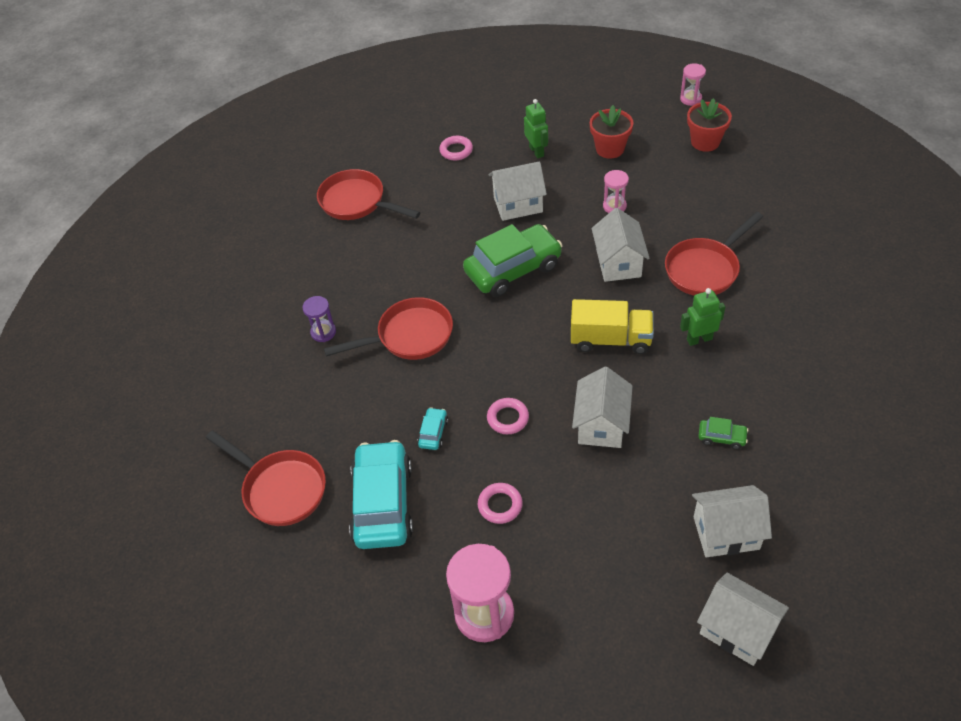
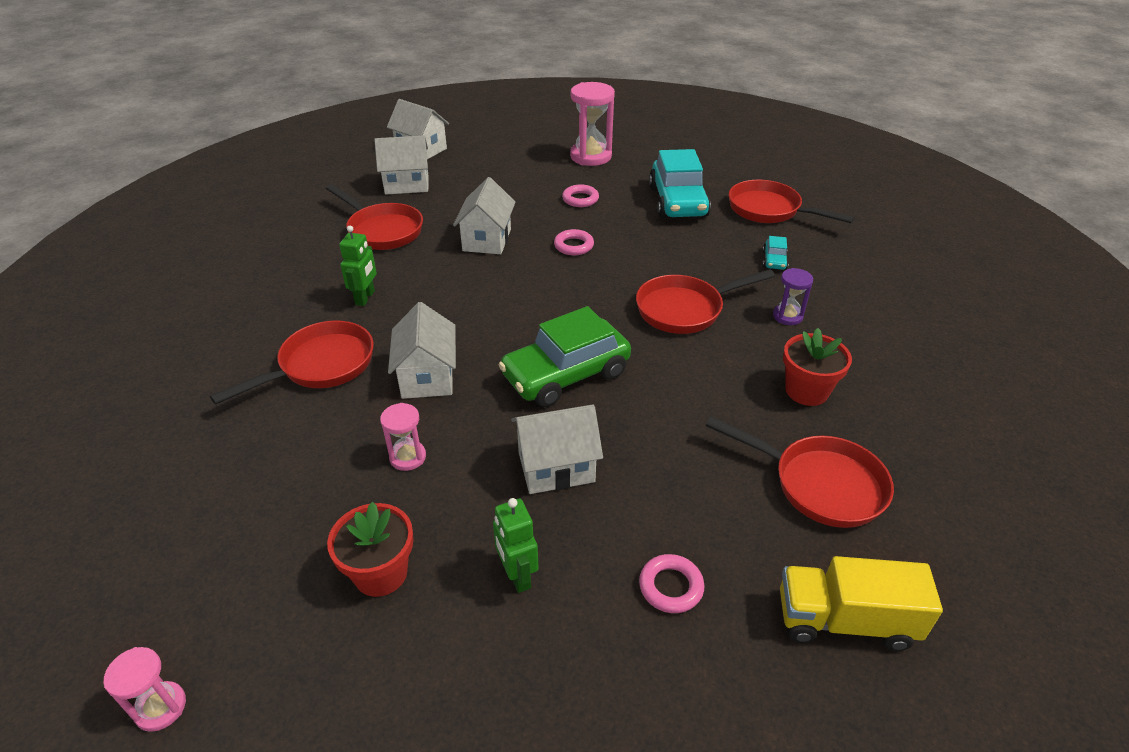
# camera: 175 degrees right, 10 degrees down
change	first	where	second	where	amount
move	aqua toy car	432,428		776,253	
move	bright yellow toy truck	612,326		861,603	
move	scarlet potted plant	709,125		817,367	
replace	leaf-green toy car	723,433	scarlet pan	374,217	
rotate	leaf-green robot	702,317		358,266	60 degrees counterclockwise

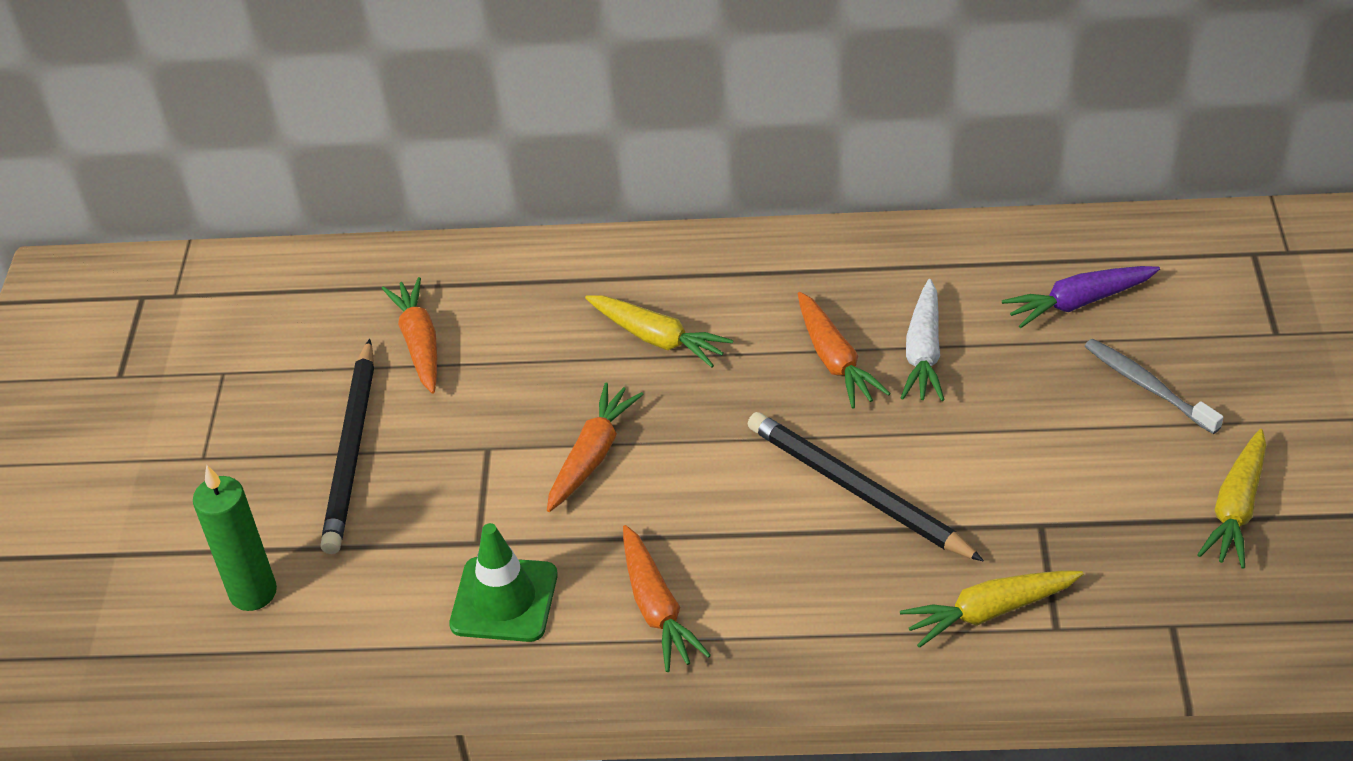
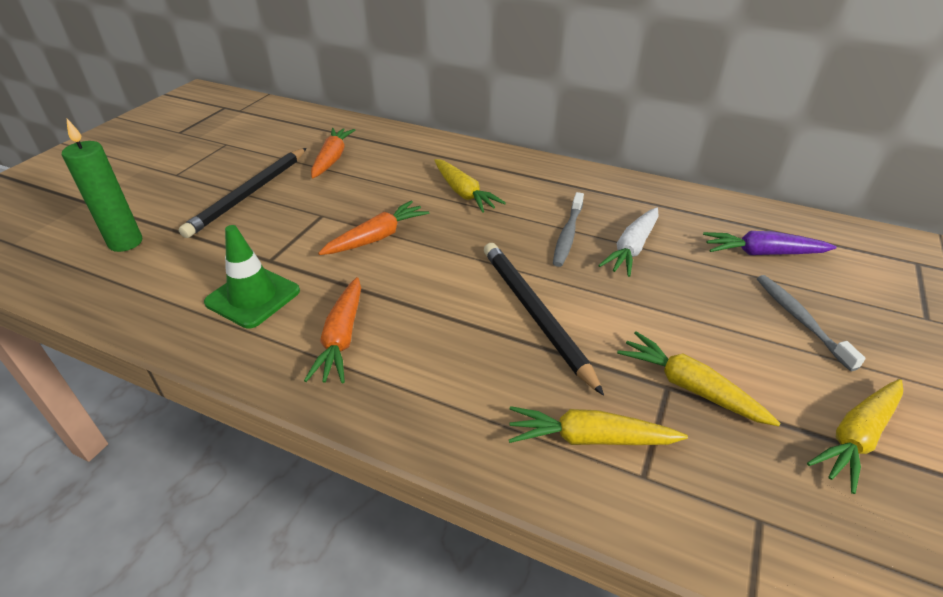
# camera: 20 degrees right, 5 degrees down
change	first	where	second	where	amount
insert			bright yellow carrot	699,378	
replace	orange carrot	844,350	gray dental brush	568,229	

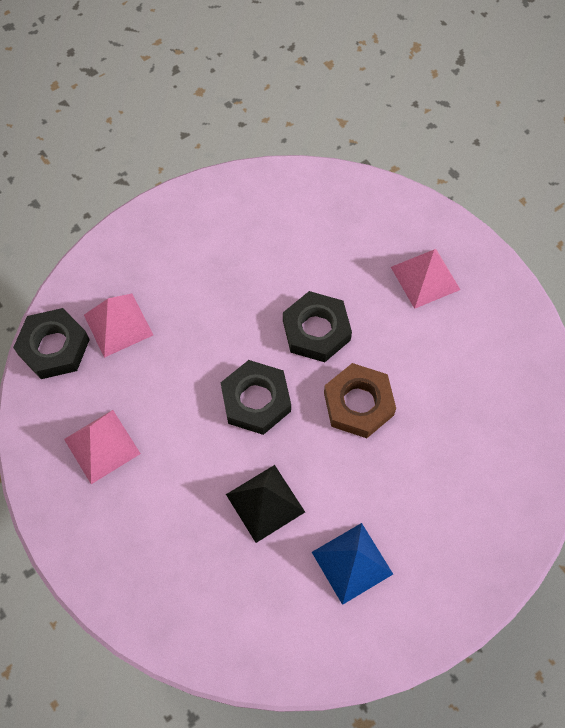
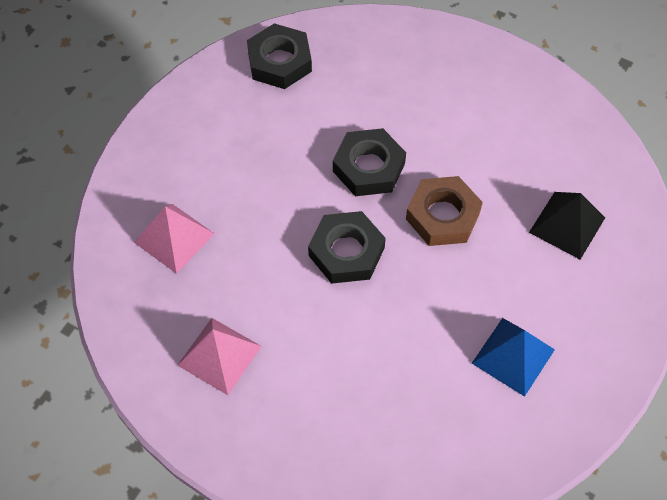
# camera: 25 degrees left, 5 degrees down
change	first	where	second	where	amount
delete	rose-pink pyramid shape	426,279			
move	black nut	51,343		279,56	
move	black pyramid shape	265,504		567,226	

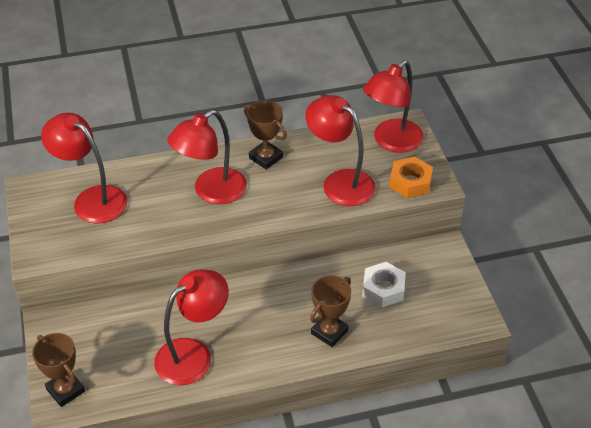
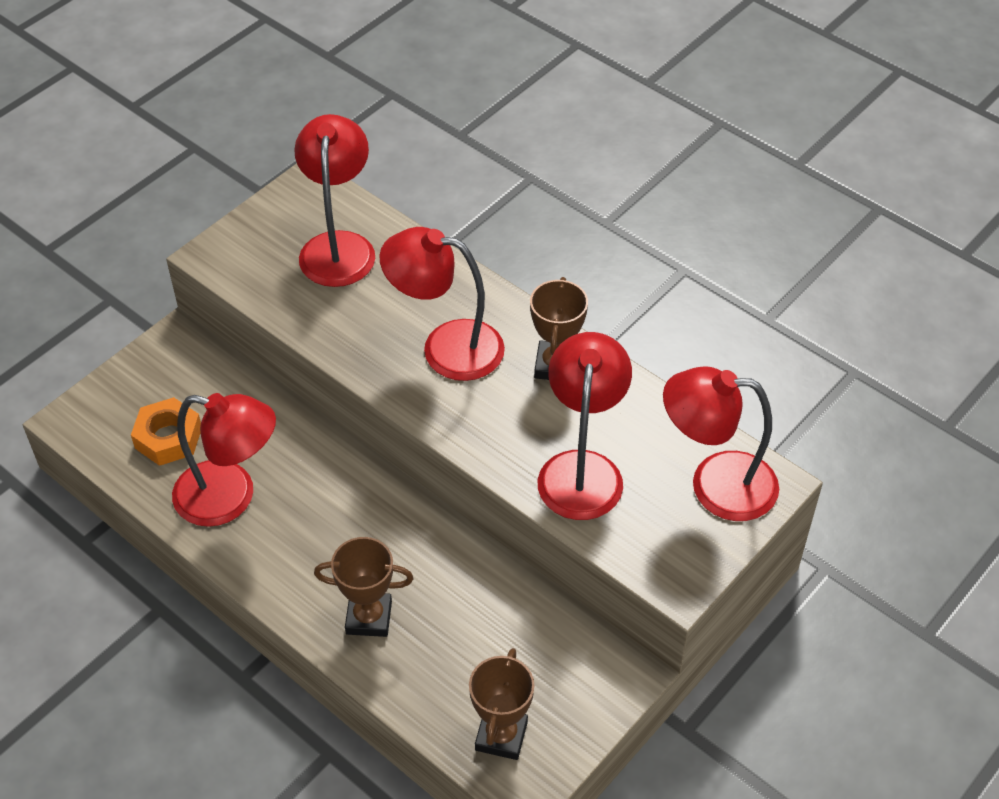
# camera: 55 degrees right, 5 degrees up
change	first	where	second	where	amount
delete	pure white nut	384,284			
move	russet prize cup	58,370		501,704	
move	orange nut	411,177		166,431	

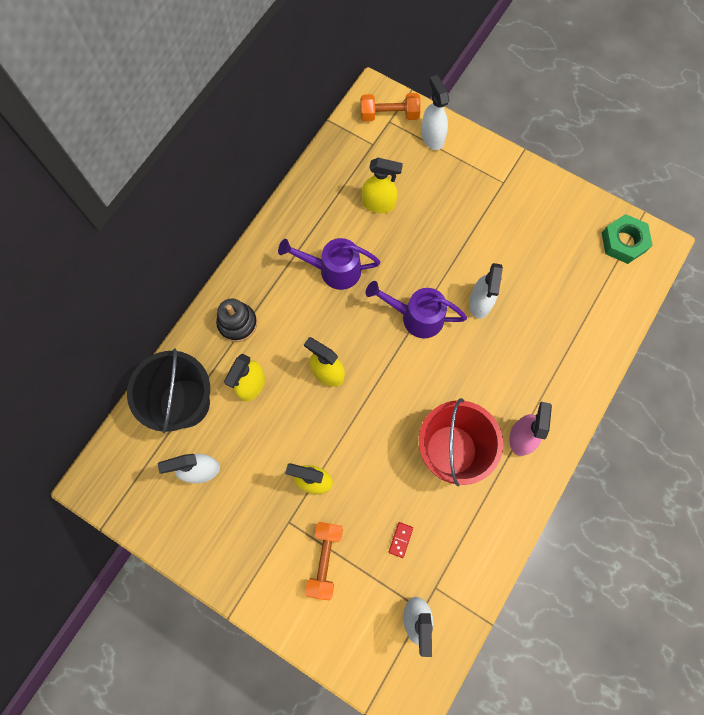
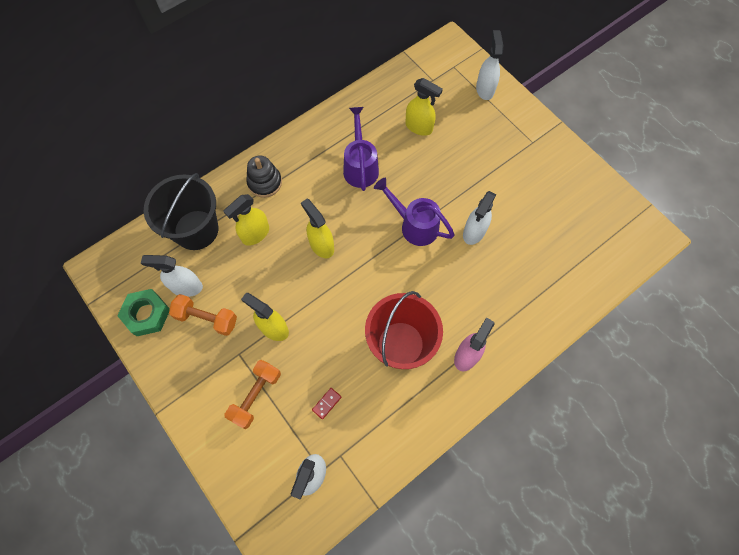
# camera: 20 degrees right, 5 degrees down
change	first	where	second	where	amount
move	orange dumbbell	391,107		203,315	
move	leaf-green nut	627,239		143,312	
rotate	royal purple watering can	329,264		361,149	60 degrees clockwise

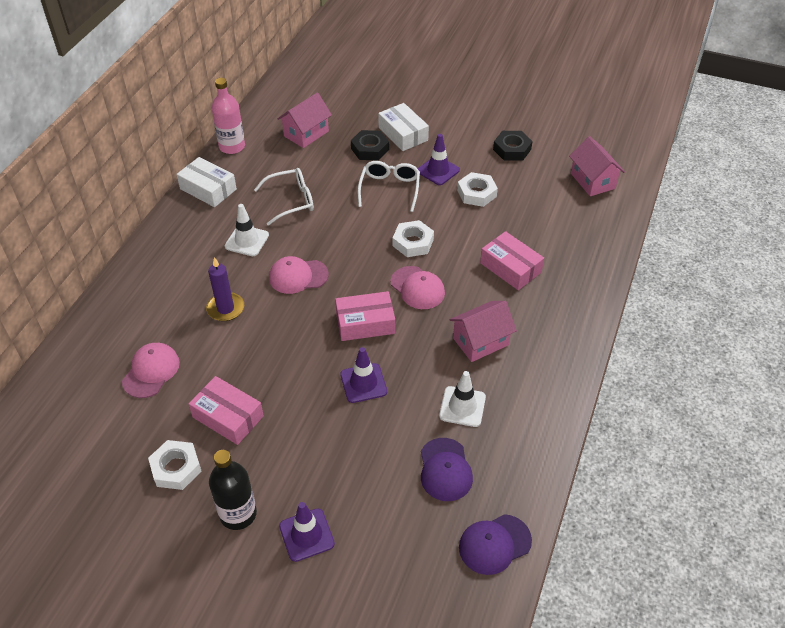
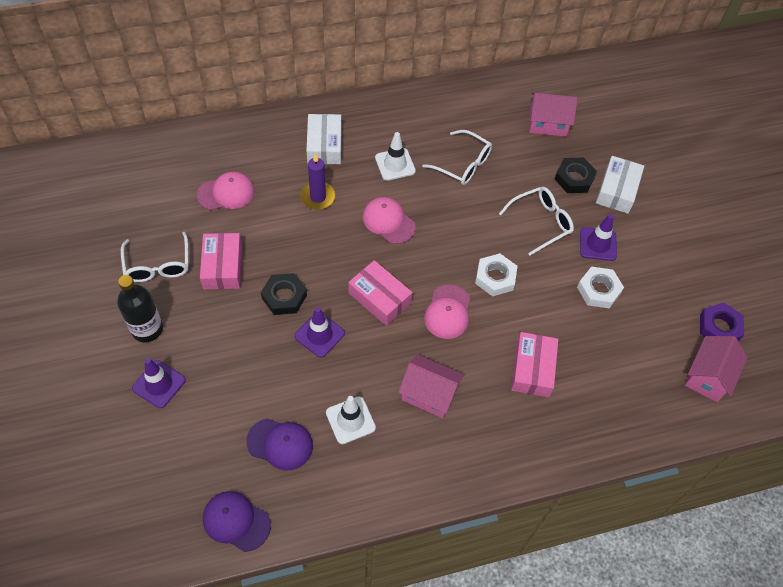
# camera: 50 degrees right, 10 degrees up
change	first	where	second	where	amount
delete	rose-pink drink bottle	228,116			
insert			royal purple nut	722,322	
move	pure white box	206,182		324,139	
move	black nut	513,145		284,294	
replace	pure white nut	175,465	pure white glasses	155,257	
rotate	royal purple cap	447,469		279,444	120 degrees counterclockwise

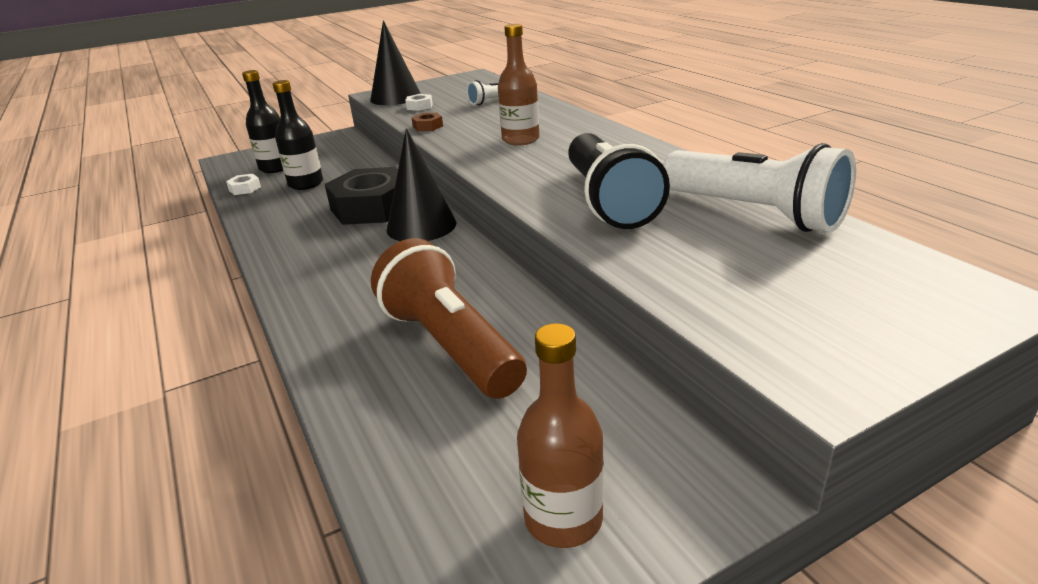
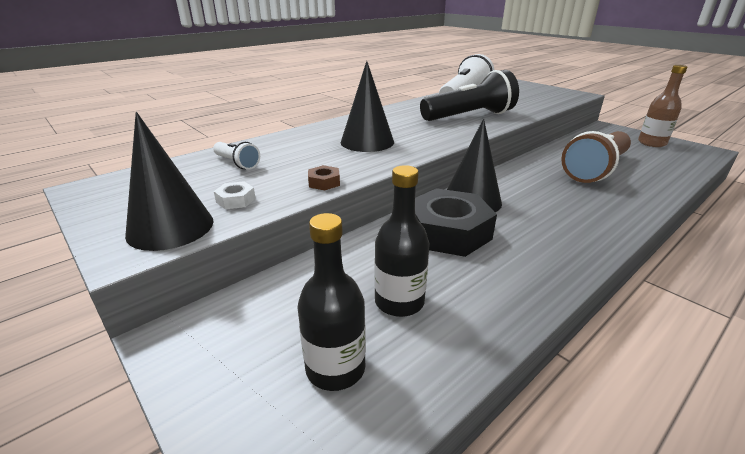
# camera: 105 degrees left, 0 degrees up
change	first	where	second	where	amount
delete	pure white nut	243,184			
replace	russet drink bottle	519,85	black solid cone	367,106	

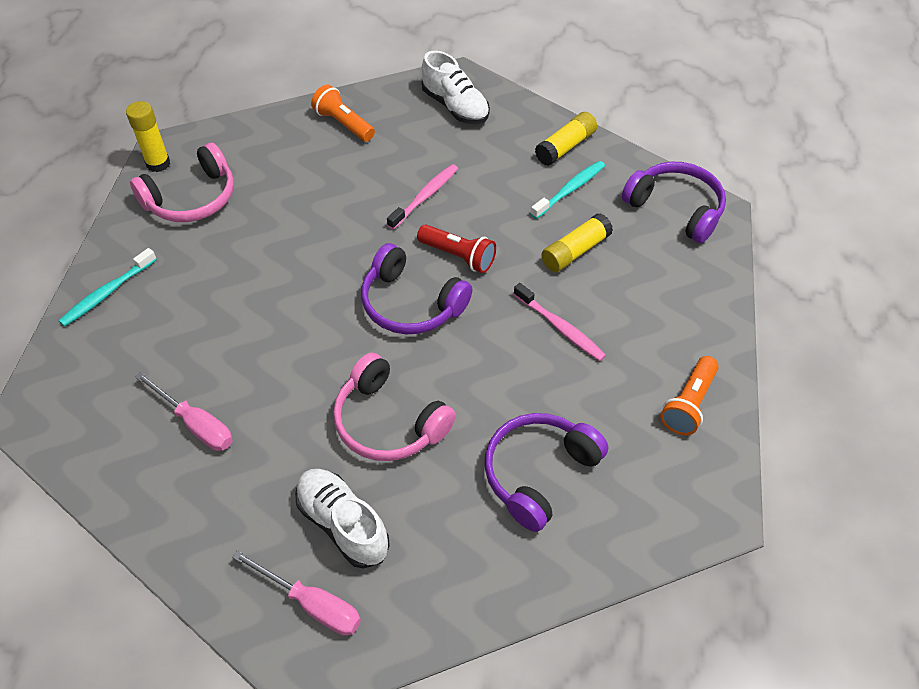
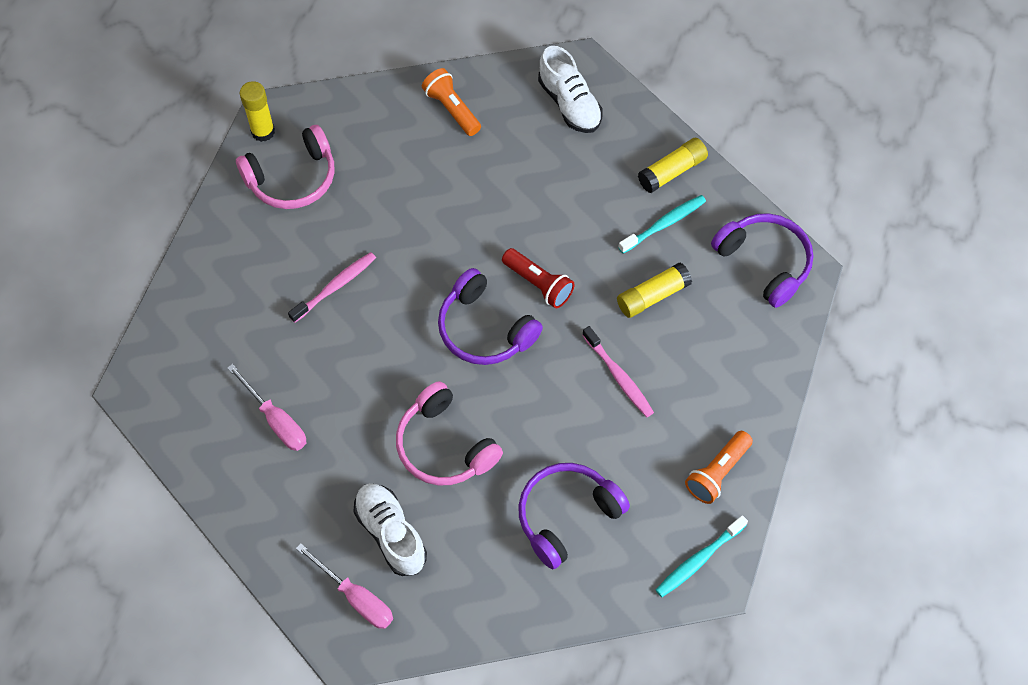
# camera: 10 degrees right, 10 degrees up
change	first	where	second	where	amount
move	aqua dental brush	107,287		702,556	
move	rose-pink dental brush	422,197		332,287	

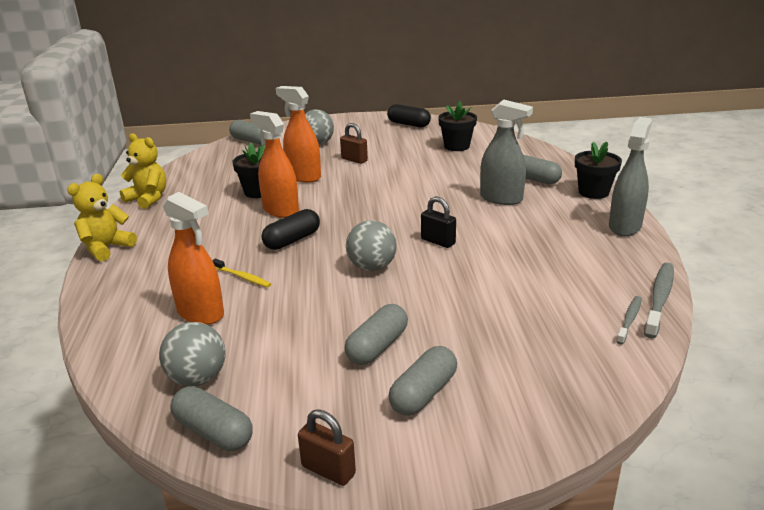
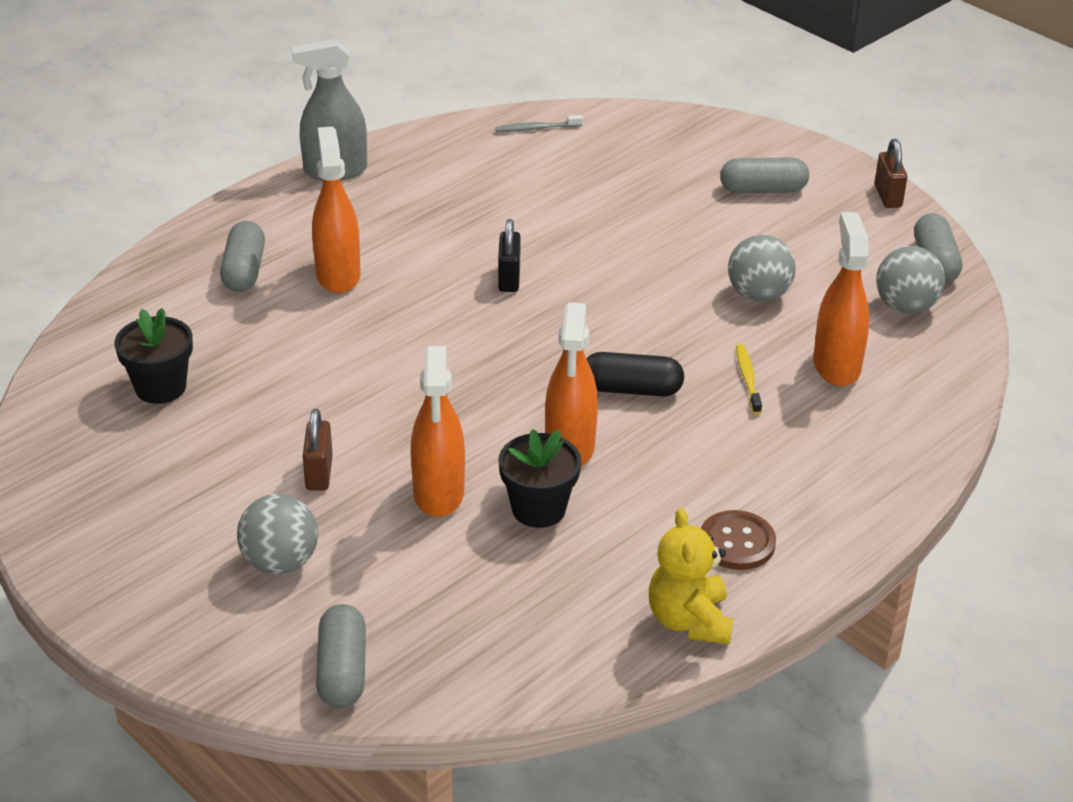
# camera: 130 degrees left, 10 degrees up
change	first	where	second	where	amount
delete	bright yellow teddy	102,217			
delete	gray capsule	376,334			
delete	black capsule	409,115			
delete	black potted plant	598,170			
delete	gray dental brush	659,300			
insert			russet shirt button	738,540	
move	gray sphere	371,245		762,268	
recolor	gray sprayer	506,152	orange sprayer	336,209	

